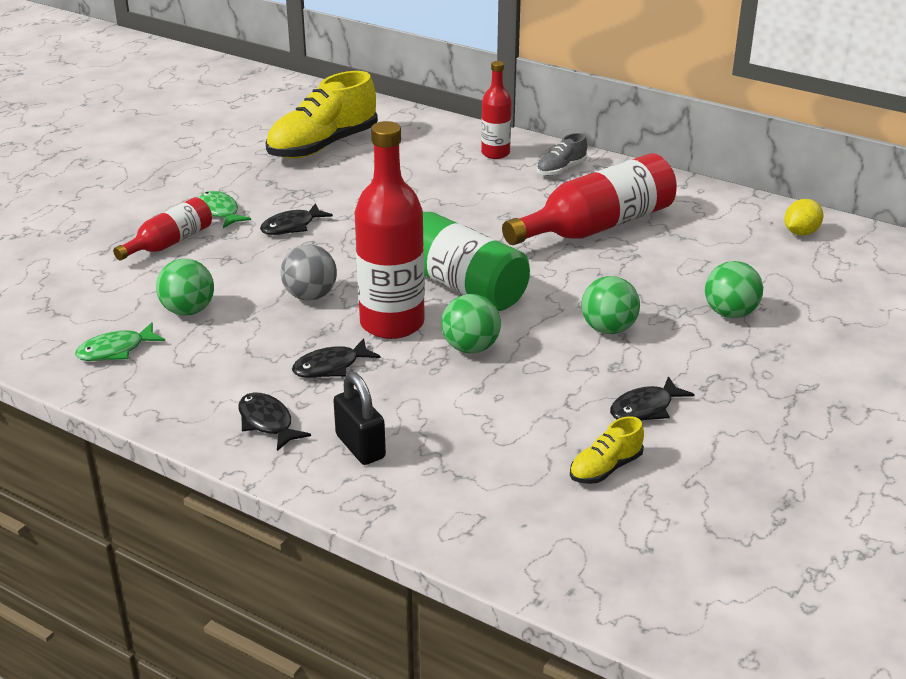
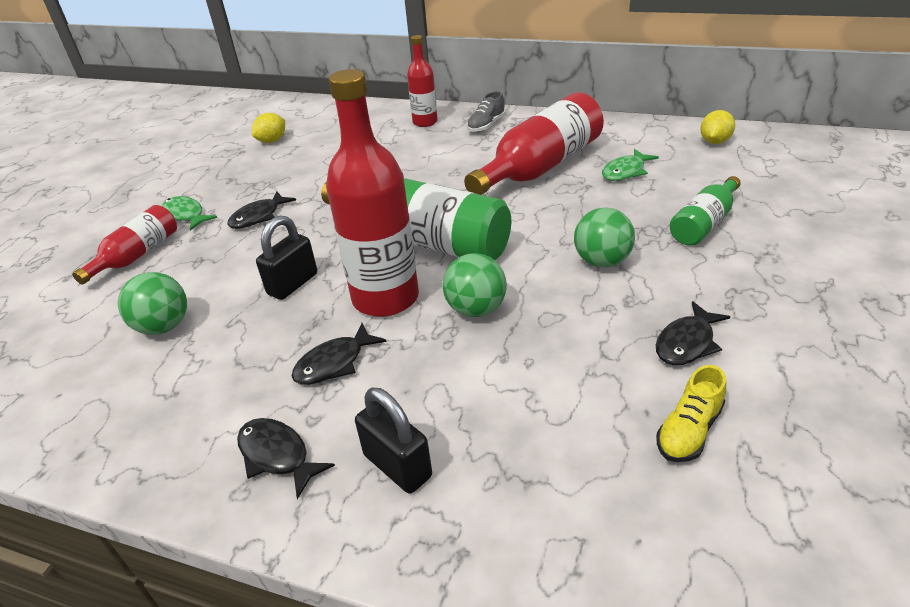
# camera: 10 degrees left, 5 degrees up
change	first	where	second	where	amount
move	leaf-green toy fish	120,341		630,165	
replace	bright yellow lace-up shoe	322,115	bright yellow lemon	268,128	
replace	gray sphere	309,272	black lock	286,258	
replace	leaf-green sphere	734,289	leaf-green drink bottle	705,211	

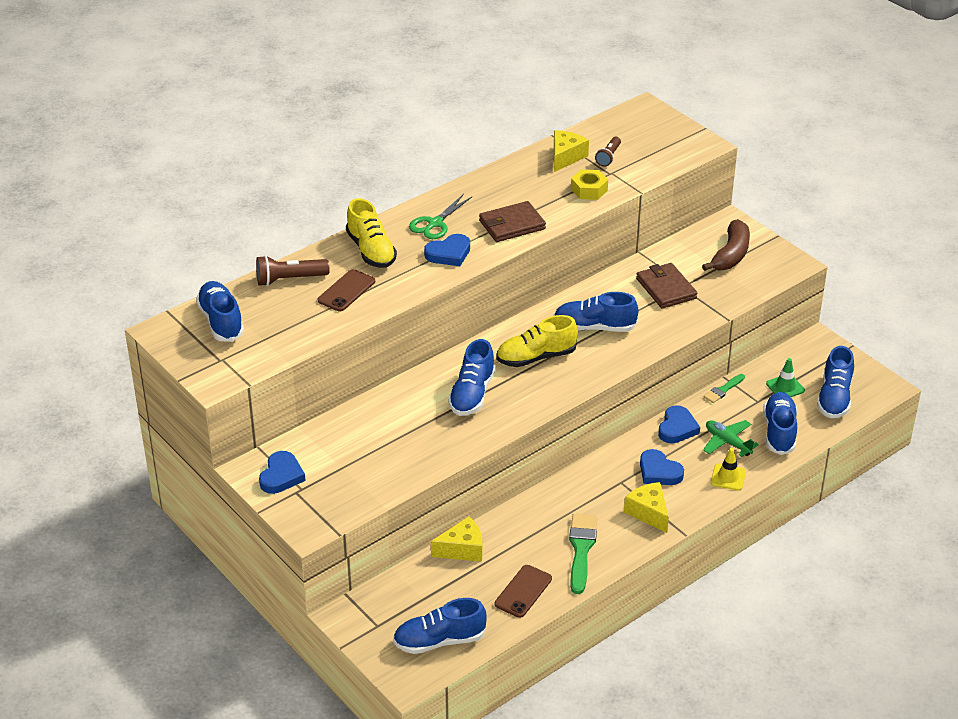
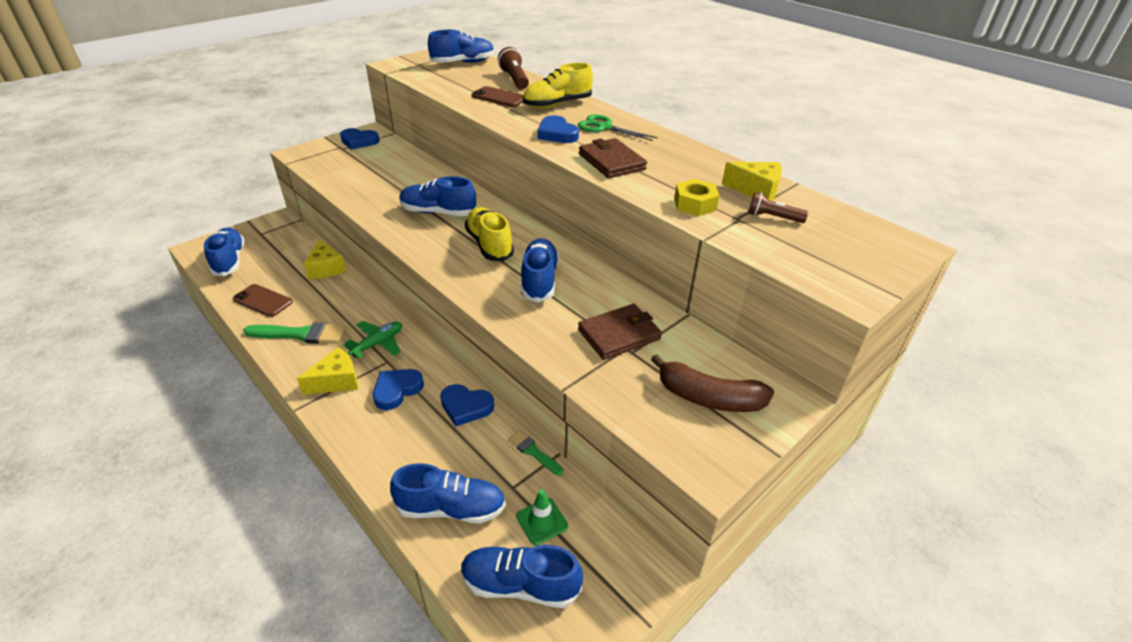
# camera: 85 degrees right, 0 degrees up
change	first	where	second	where	amount
delete	bright yellow road cone	728,469			
move	leaf-green plane	731,438		373,339	

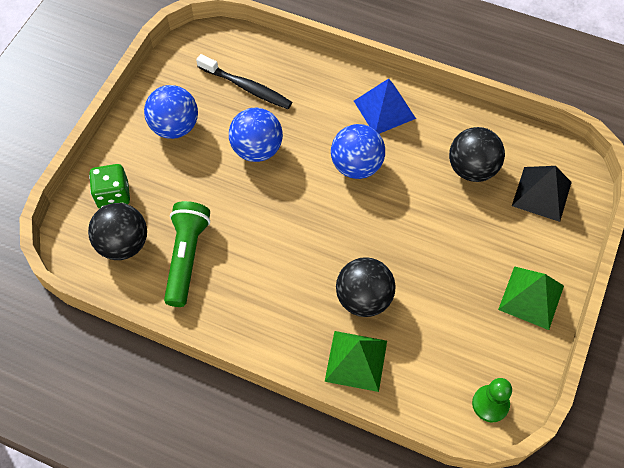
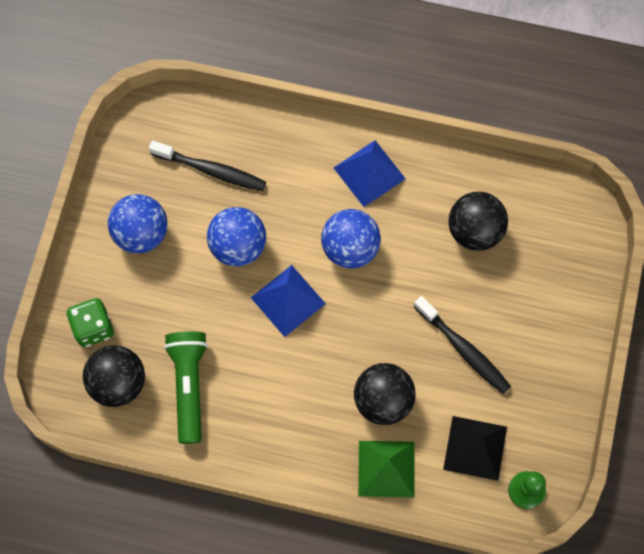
# camera: 10 degrees left, 10 degrees up
change	first	where	second	where	amount
delete	leaf-green pyramid shape	531,298			
insert			cobalt pyramid shape	288,301	
insert			black dental brush	462,345	
move	black pyramid shape	542,194		475,448	

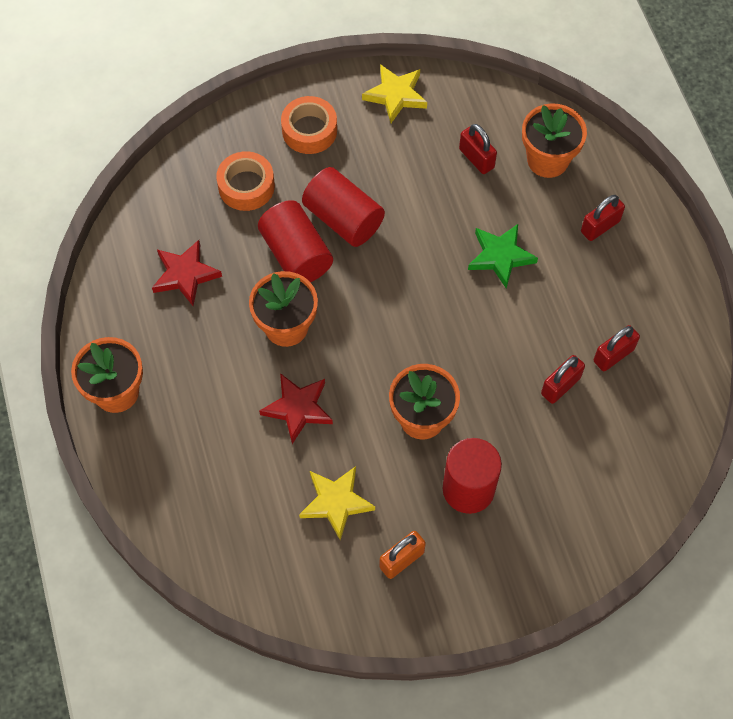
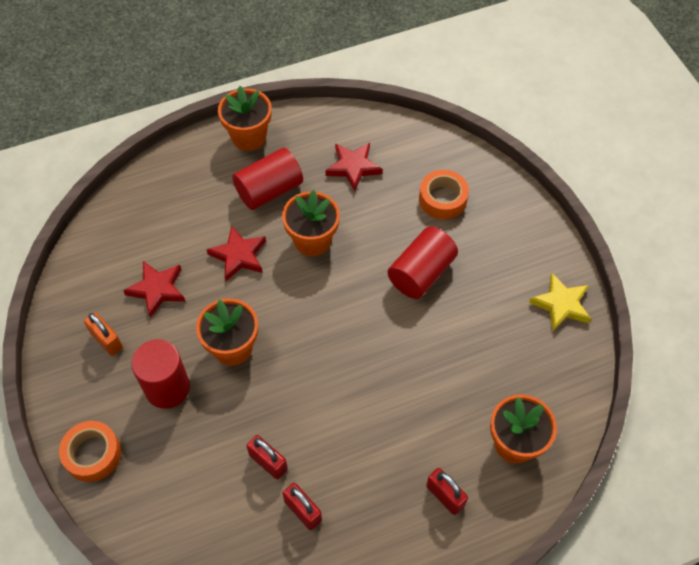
# camera: 85 degrees right, 5 degrees down
change	first	where	second	where	amount
delete	scarlet lock	478,149			
delete	leaf-green star shape	503,256			
move	scarlet cylinder shape	295,241		267,179	
move	orange tape	309,125		90,451	
recolor	bright yellow star shape	337,503	scarlet star shape	154,289	

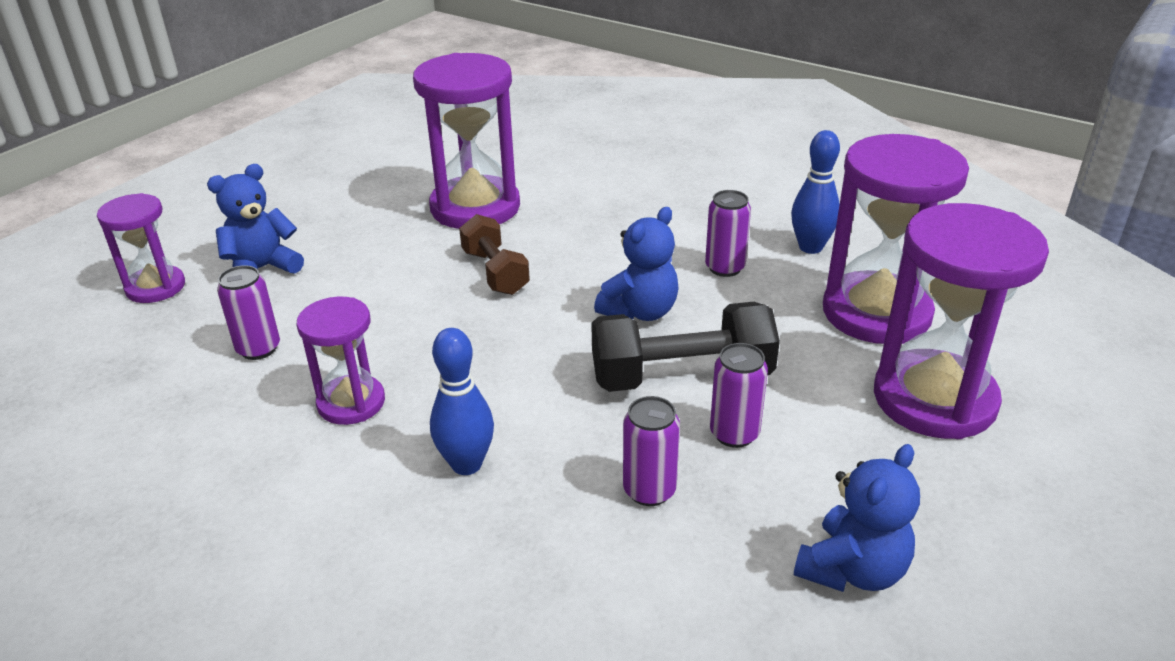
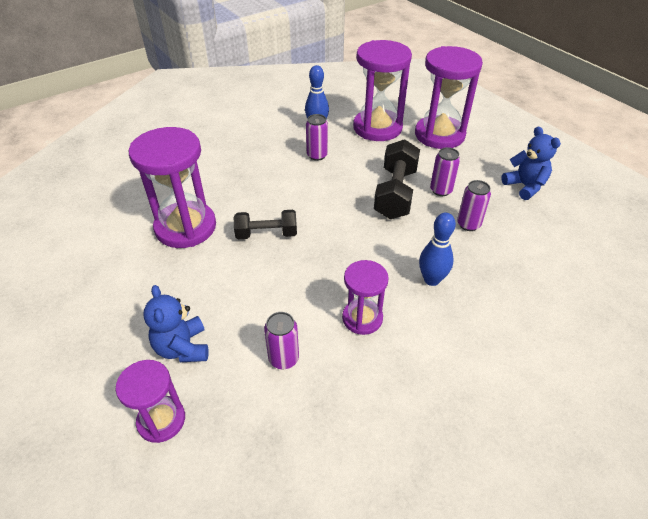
# camera: 70 degrees left, 10 degrees up
change	first	where	second	where	amount
delete	cobalt teddy	636,264			
recolor	russet dumbbell	494,254	black dumbbell	265,224	

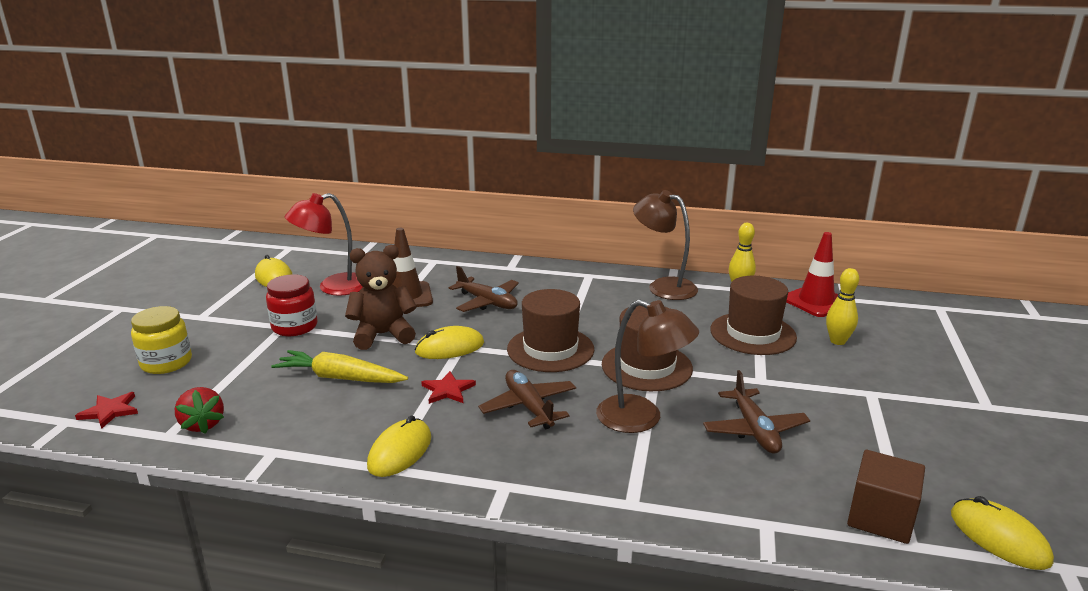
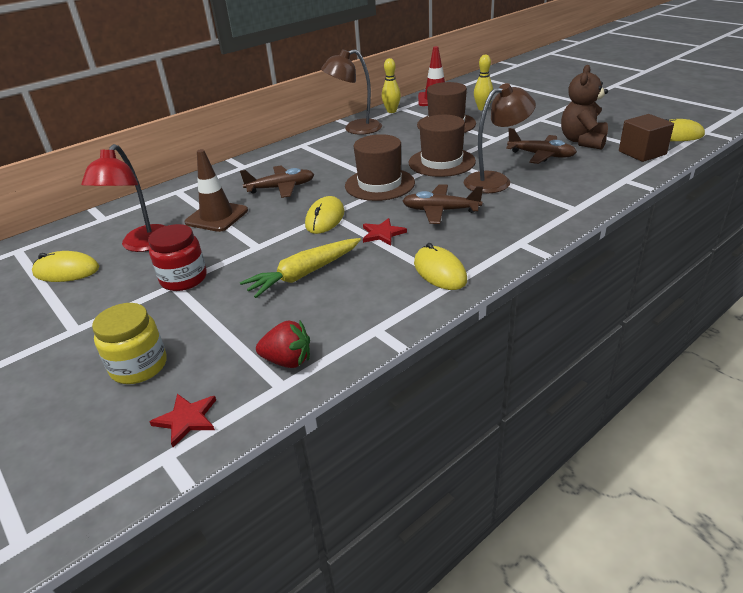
# camera: 50 degrees left, 10 degrees up
change	first	where	second	where	amount
move	russet teddy	381,297		584,107	

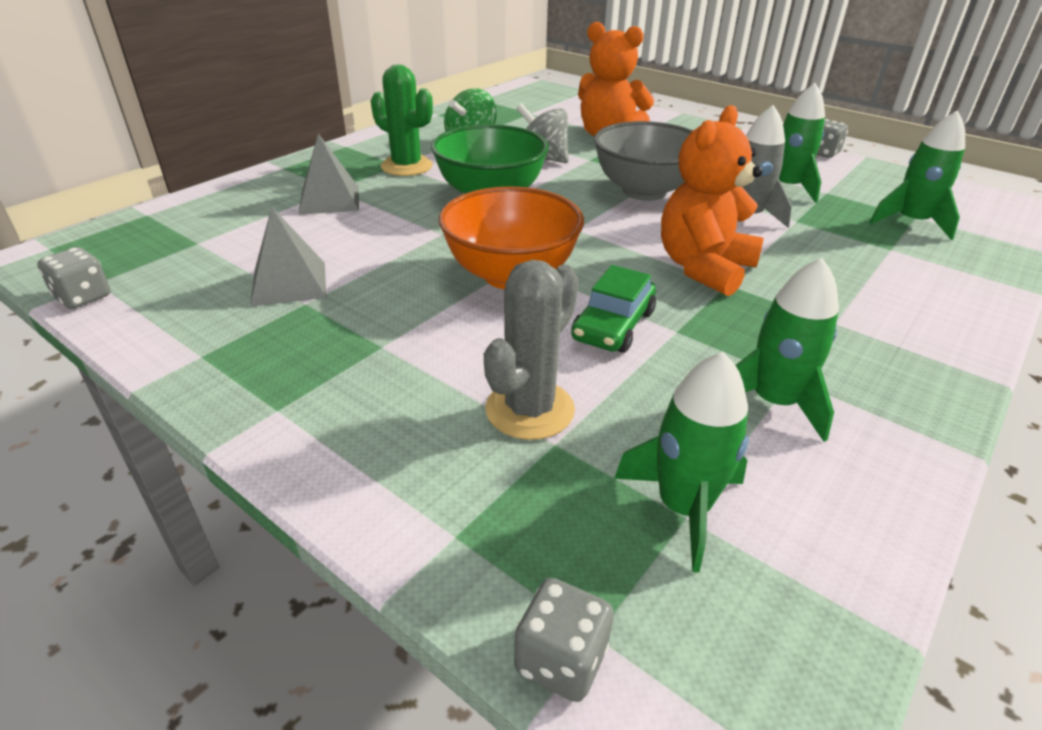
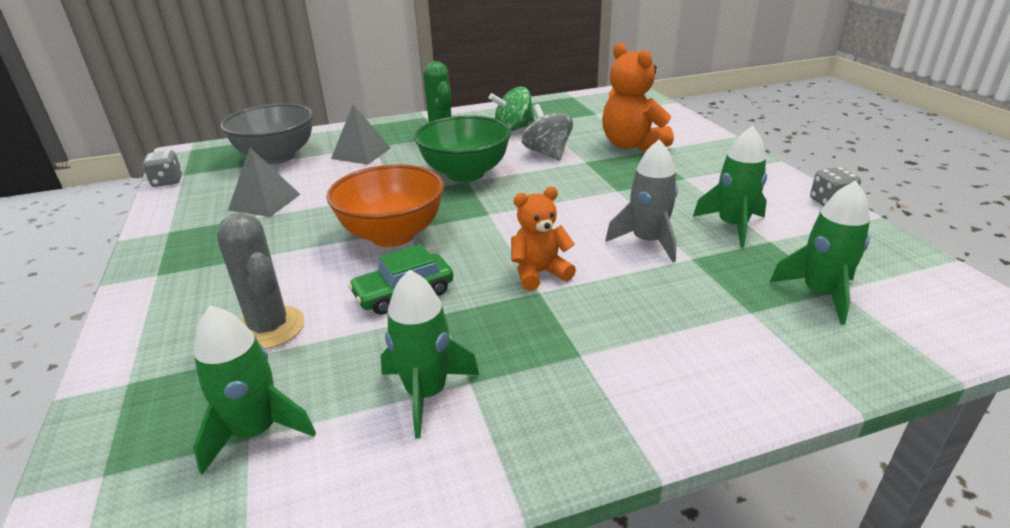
# camera: 35 degrees right, 5 degrees down
change	first	where	second	where	amount
delete	gray dice	564,640			
move	gray deep dish	643,161		267,133	
rotate	gray cactus	531,350		260,281	75 degrees clockwise
resize	orange teddy	712,200		543,239	x0.63

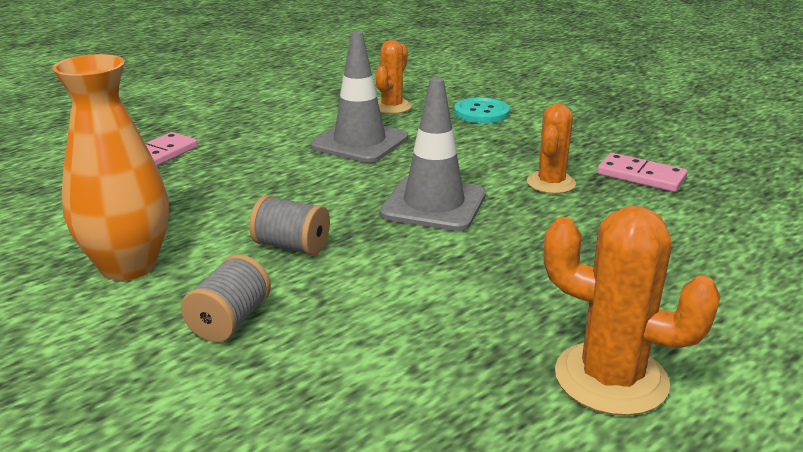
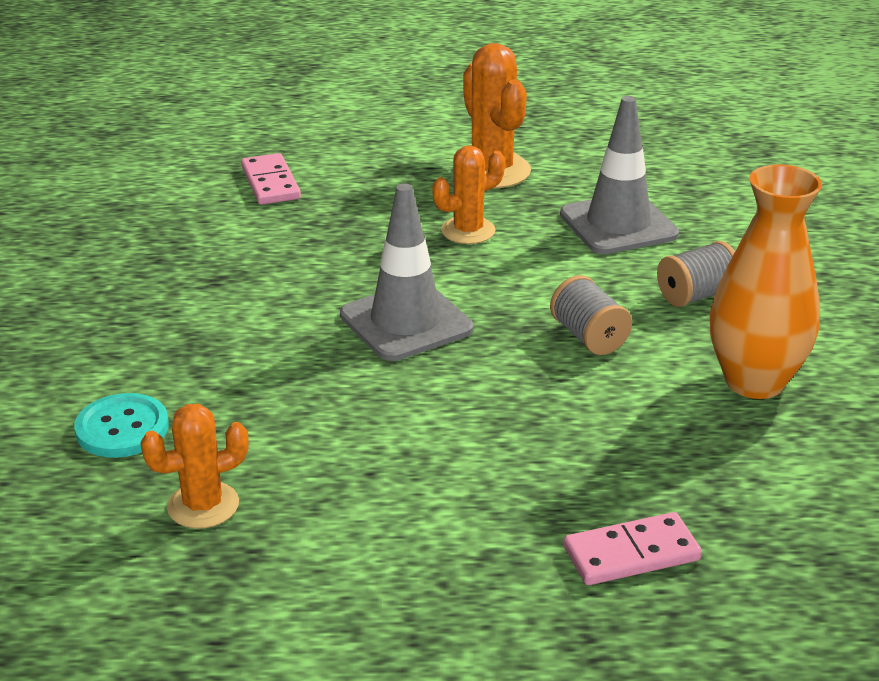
# camera: 140 degrees left, 5 degrees up
change	first	where	second	where	amount
move	gray road cone	359,97		619,175	
move	orange cactus	551,149		468,195	
move	rose-pink domino	642,172		271,179	

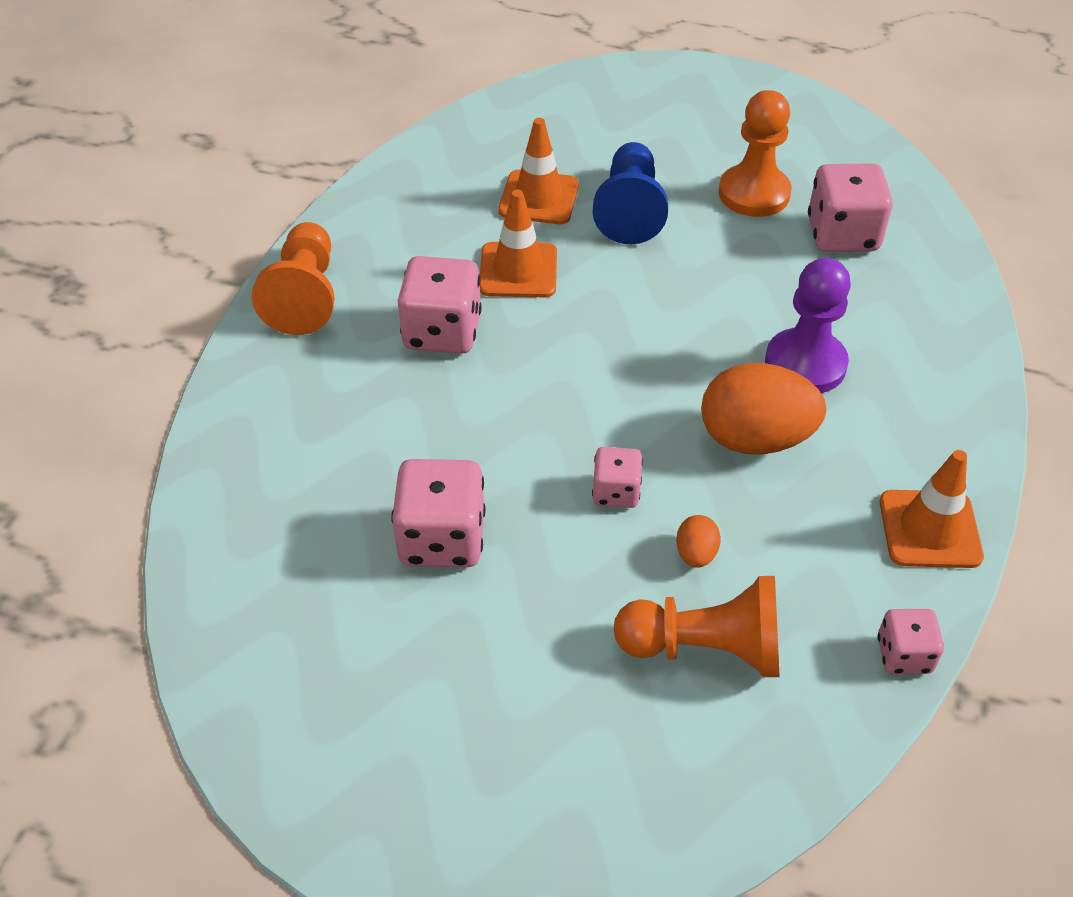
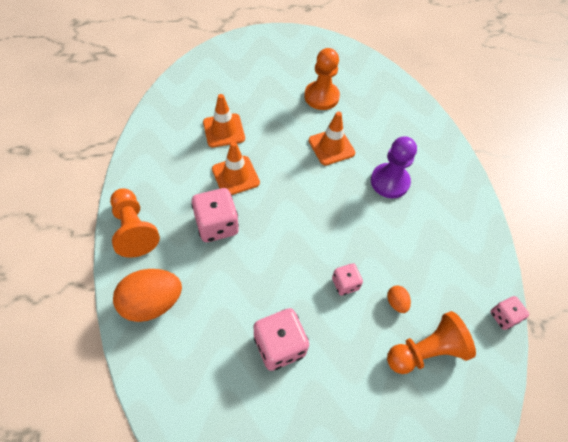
# camera: 30 degrees left, 10 degrees up
change	first	where	second	where	amount
delete	cobalt chess pawn	630,193			
delete	rose-pink dice	850,207			
move	orange egg shape	763,408		147,295	
move	orange road cone	932,509		332,138	

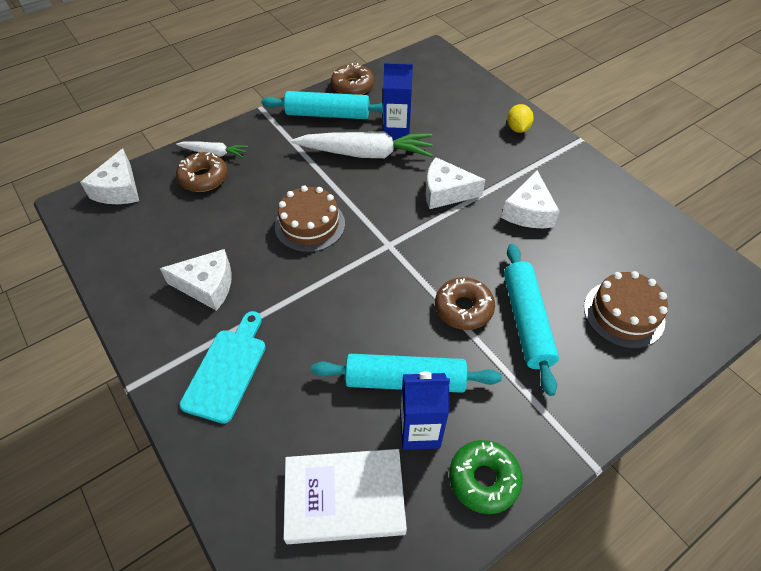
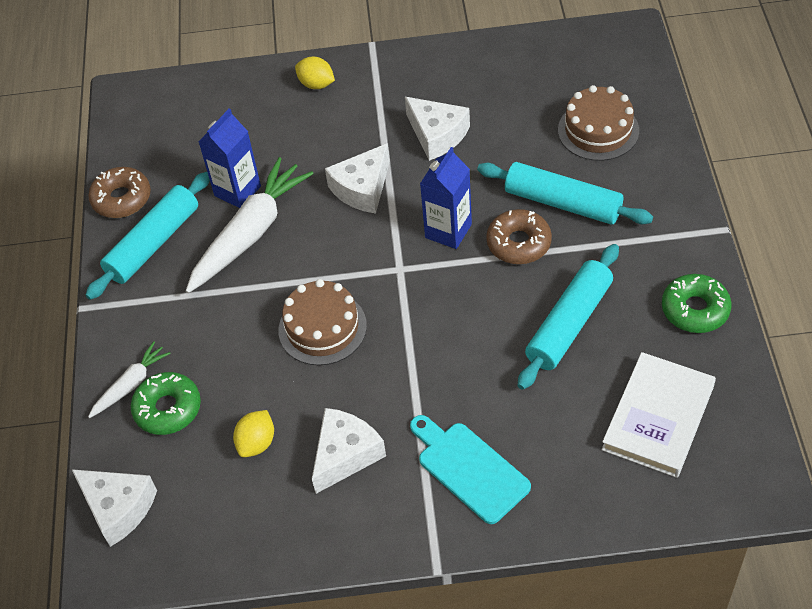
# camera: 55 degrees left, 0 degrees up
change	first	where	second	where	amount
insert			bright yellow lemon	253,433	
move	cobalt carton	425,411		446,198	
recolor	russet doughnut	202,172	leaf-green doughnut	166,403	

